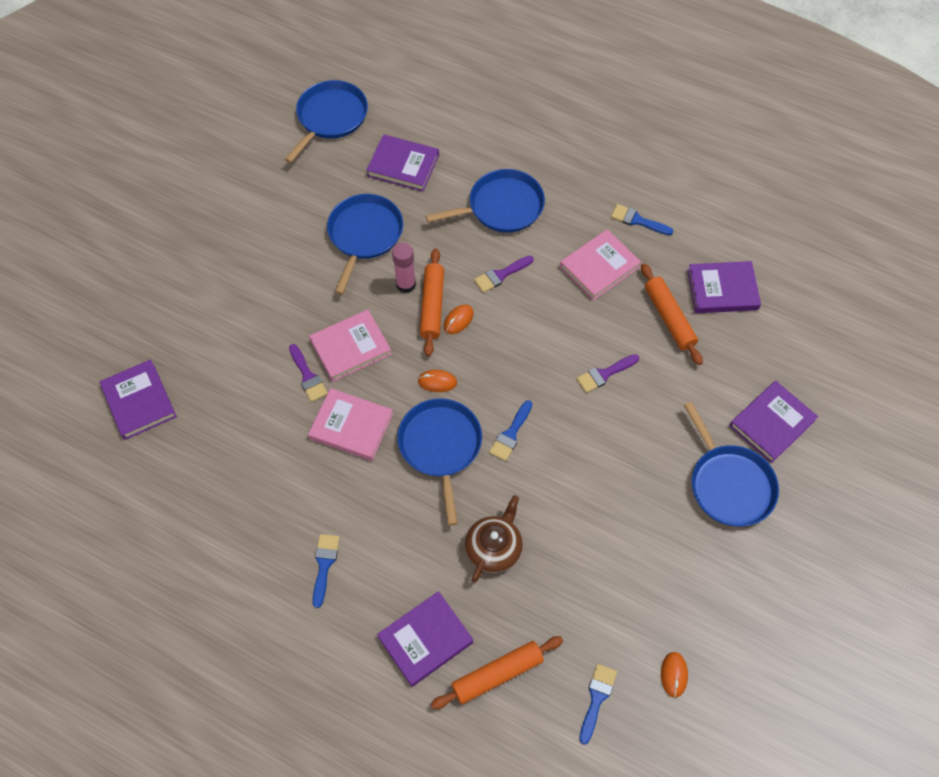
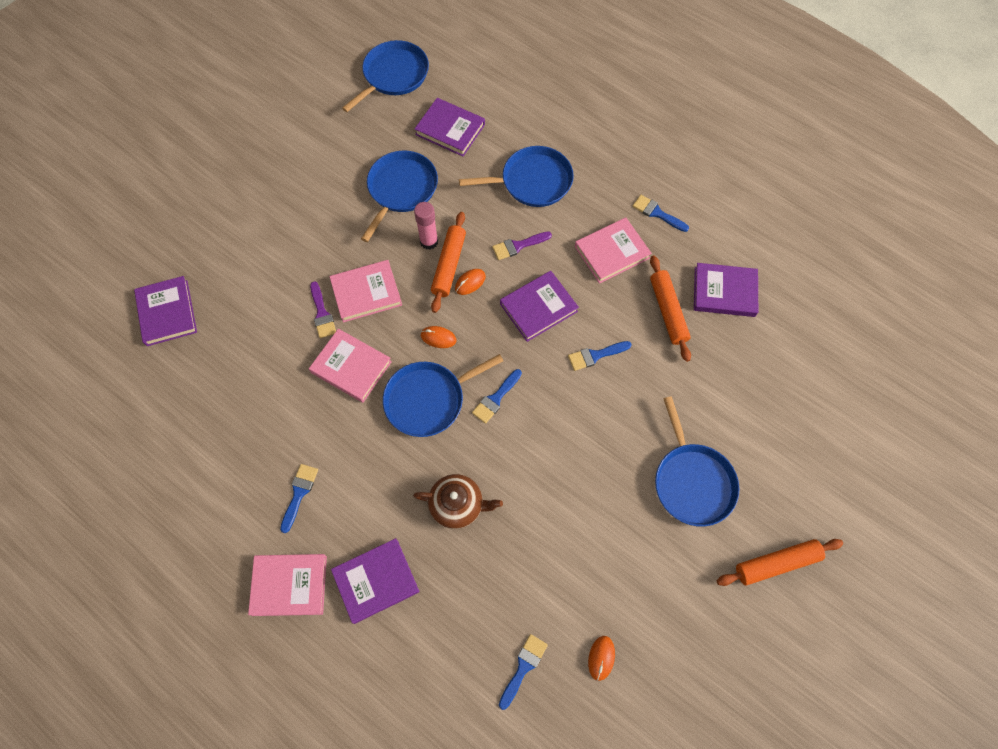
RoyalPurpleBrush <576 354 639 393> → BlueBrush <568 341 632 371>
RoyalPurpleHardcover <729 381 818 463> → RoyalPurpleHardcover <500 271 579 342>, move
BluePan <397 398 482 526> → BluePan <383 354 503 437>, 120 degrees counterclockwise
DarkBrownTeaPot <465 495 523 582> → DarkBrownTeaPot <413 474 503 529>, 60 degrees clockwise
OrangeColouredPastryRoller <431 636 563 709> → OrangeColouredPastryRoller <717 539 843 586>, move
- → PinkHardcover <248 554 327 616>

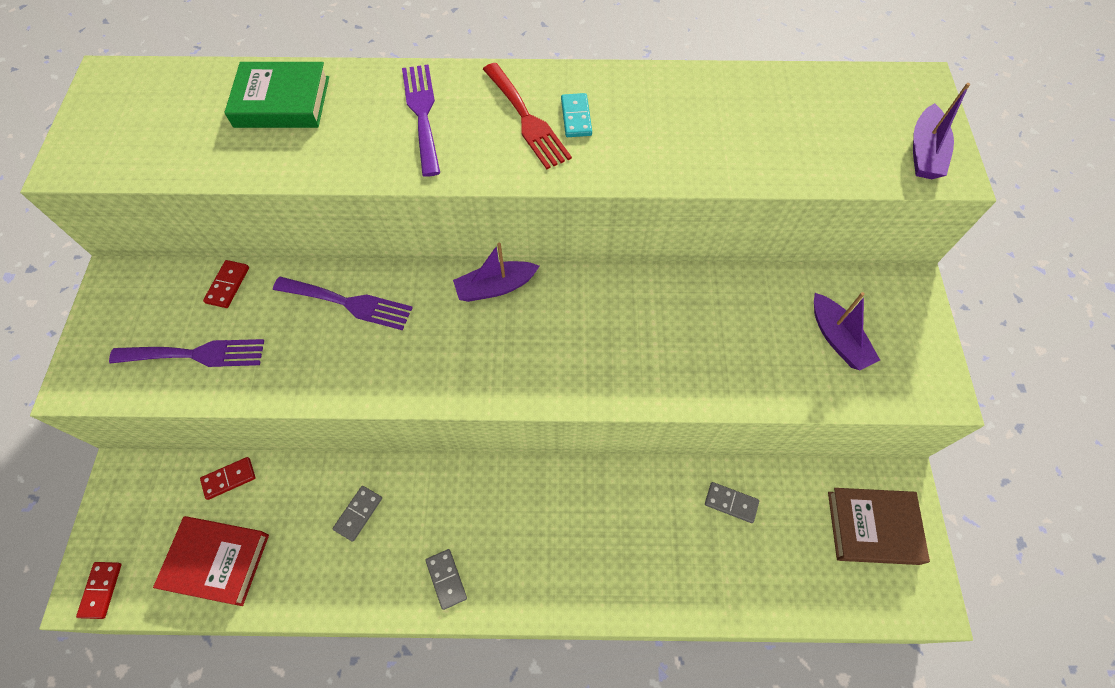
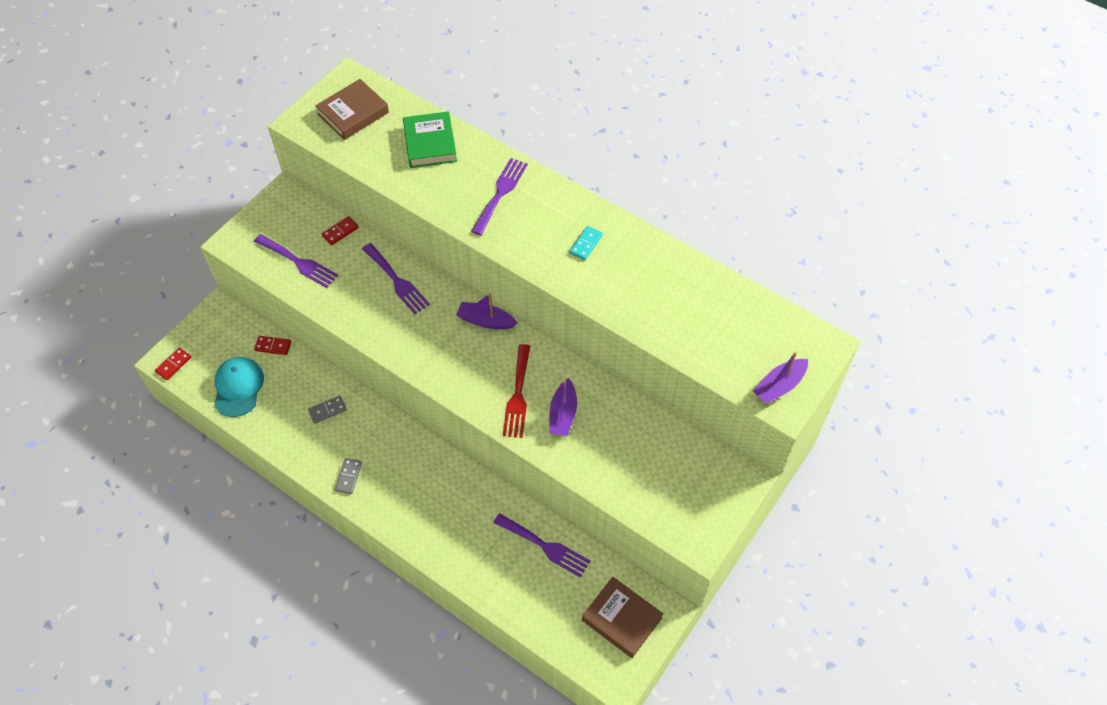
LeafGreenHardcover <224 62 329 128> → LeafGreenHardcover <403 111 457 168>, 45 degrees clockwise
ScarletFork <483 63 572 169> → ScarletFork <503 344 530 438>, move
RoyalPurpleSailboat <814 292 880 370> → RoyalPurpleSailboat <550 378 577 436>, move
GreyDominoPiece <705 482 759 523> → RoyalPurpleFork <493 513 591 578>
ScarletHardcover <153 516 269 606> → AquaPeakedCap <214 357 264 417>
- → DarkBrownHardcover <315 79 389 140>

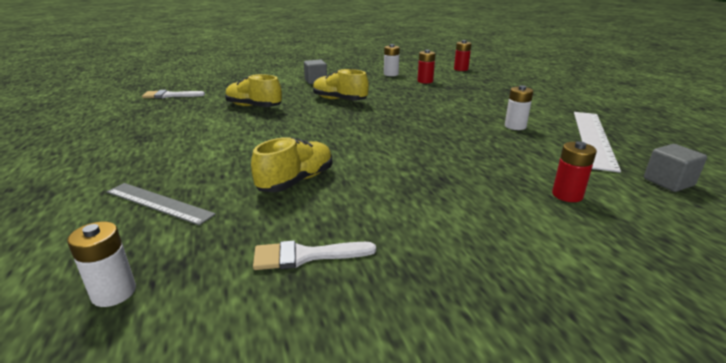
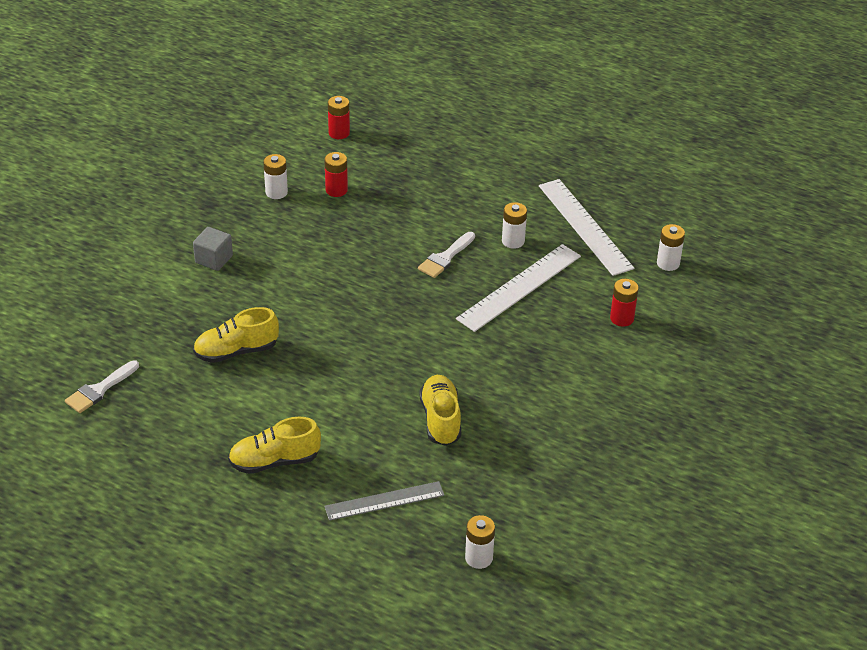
YellowLaceUpShoe <313 69 369 101> → YellowLaceUpShoe <228 417 321 474>, move
GreyBlock <644 144 707 192> → SnowWhitePowerCell <657 224 685 271>
SnowWhiteBrush <253 240 376 270> → SnowWhiteBrush <418 232 475 278>, move
- → SnowWhiteStraightedge <456 244 581 332>

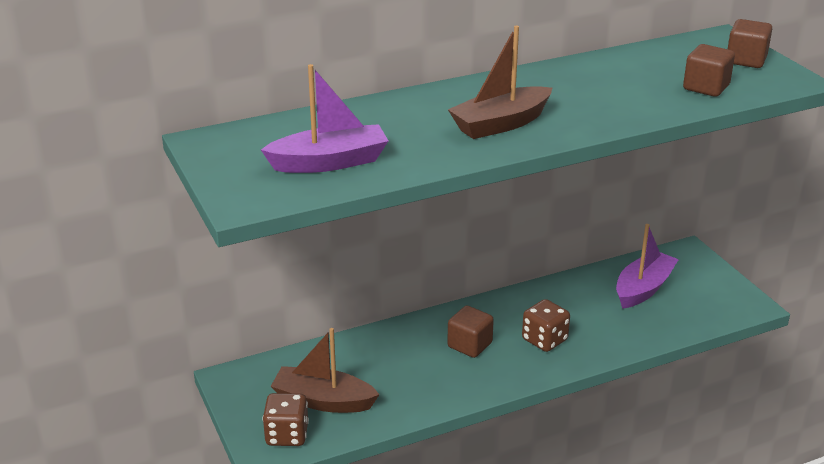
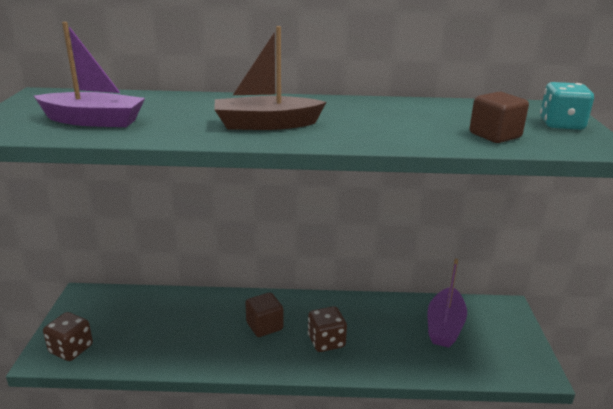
DarkBrownBlock <728 19 772 68> → AquaDice <540 82 594 130>
RoyalPurpleSailboat <616 224 679 309> → RoyalPurpleSailboat <428 259 467 348>, 135 degrees clockwise
DarkBrownSailboat <271 328 380 413> → -

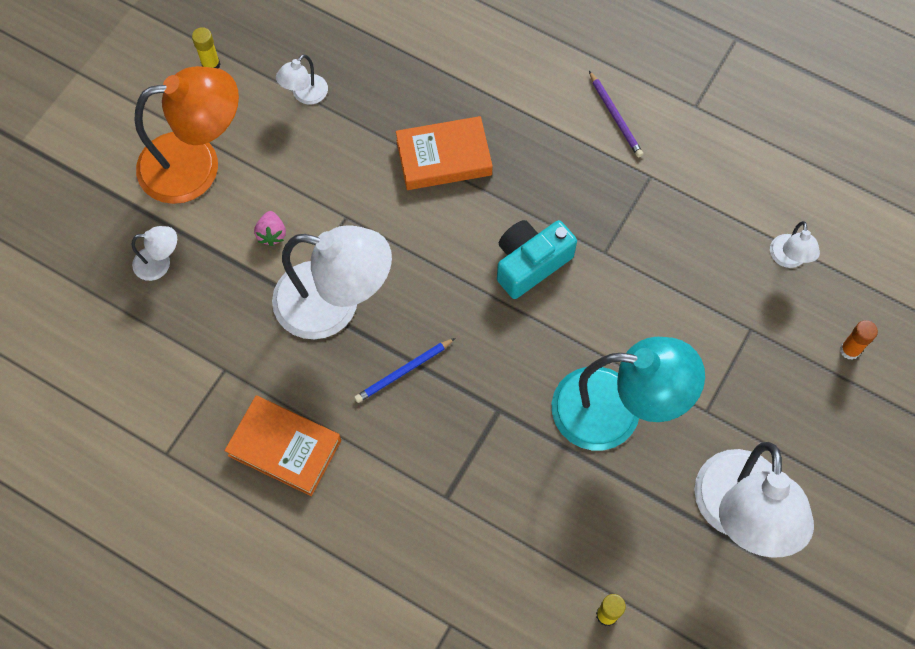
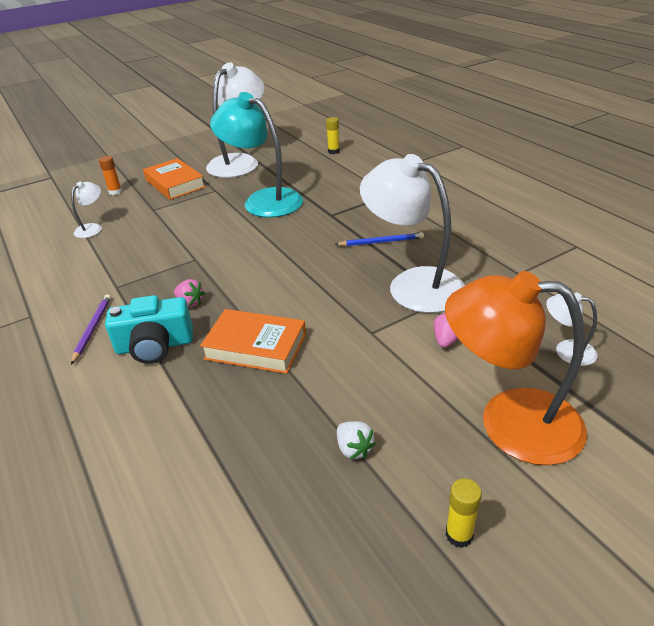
SnowWhiteReadingLamp <276 54 328 105> → SnowWhiteBerry <337 421 376 459>
AquaCamera <497 220 577 299> → AquaCamera <105 295 193 364>, move
OrangeColouredHardcover <224 395 341 496> → OrangeColouredHardcover <143 158 205 200>, move
- → PinkBerry <174 279 205 307>

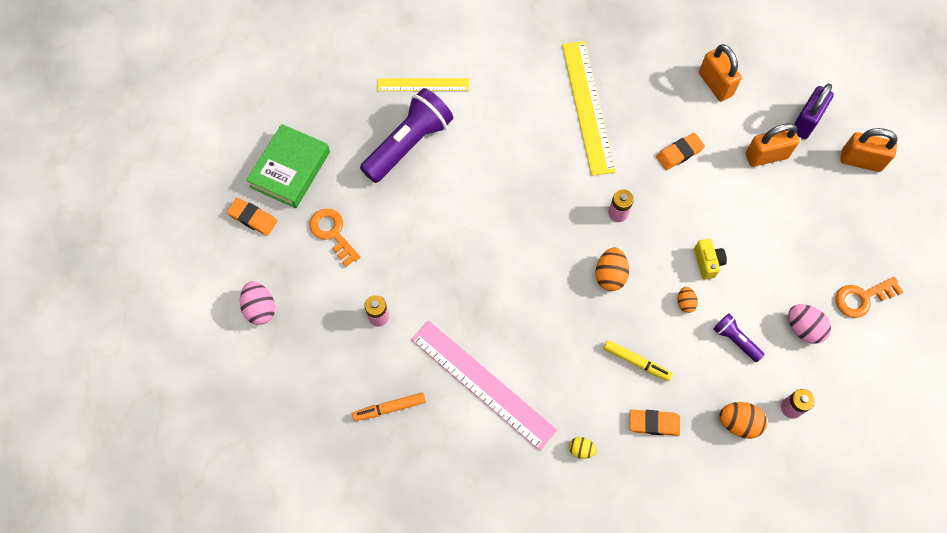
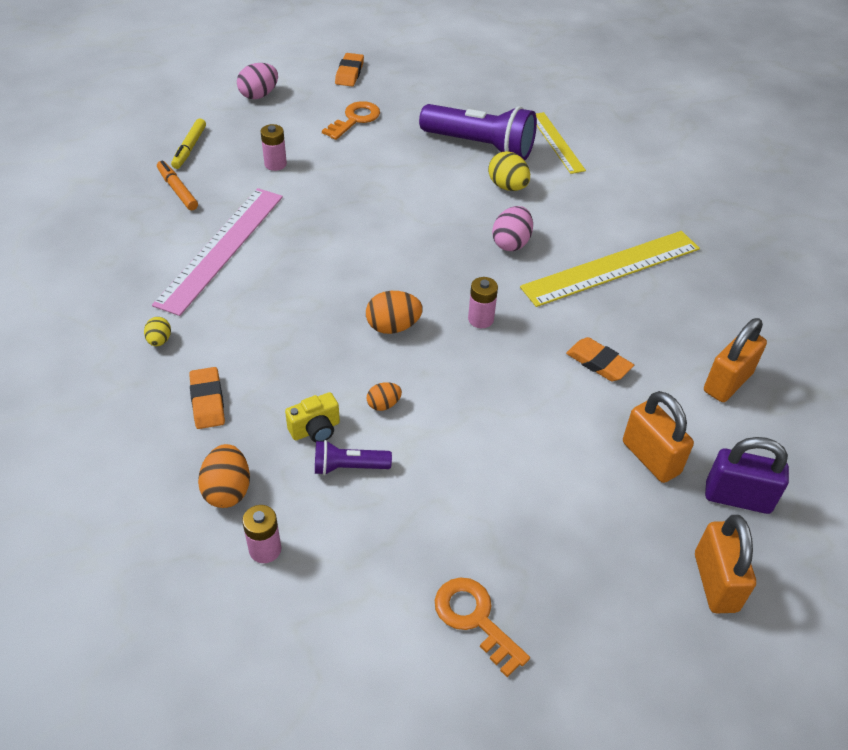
LeafGreenHardcover <246 124 330 208> → -
YellowCamera <694 239 727 280> → YellowCamera <285 392 340 443>, move
PinkEgg <788 304 831 344> → PinkEgg <492 206 533 251>, move
RoyalPurpleFlashlight <713 314 765 362> → RoyalPurpleFlashlight <315 440 392 475>, 120 degrees counterclockwise
YellowMarker <603 340 673 381> → YellowMarker <171 118 206 169>, move
- → YellowEgg <488 151 530 191>

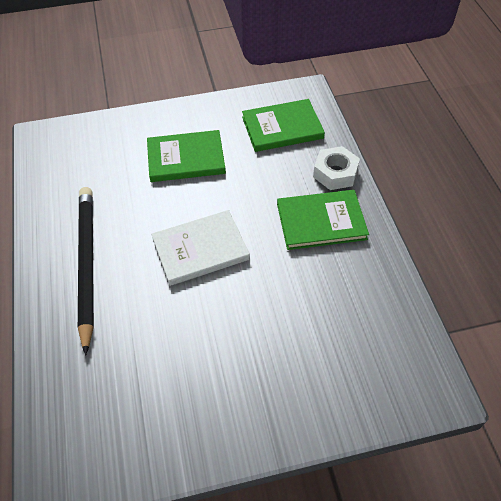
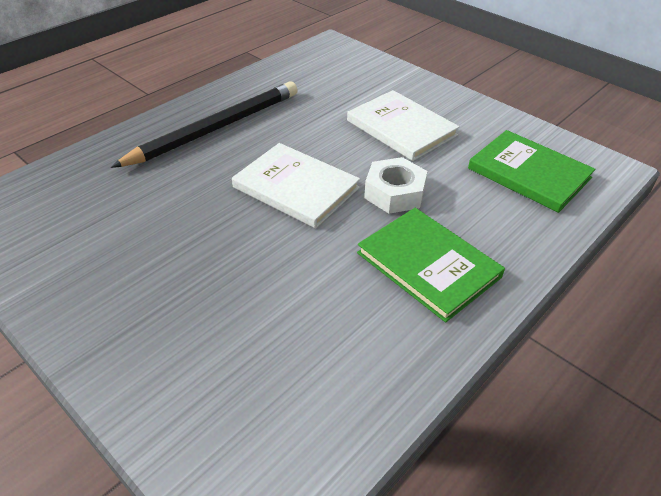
LeafGreenHardcover <147 130 226 182> → SnowWhiteHardcover <347 90 460 161>
SnowWhiteNut <313 146 360 190> → SnowWhiteNut <364 157 427 214>, move

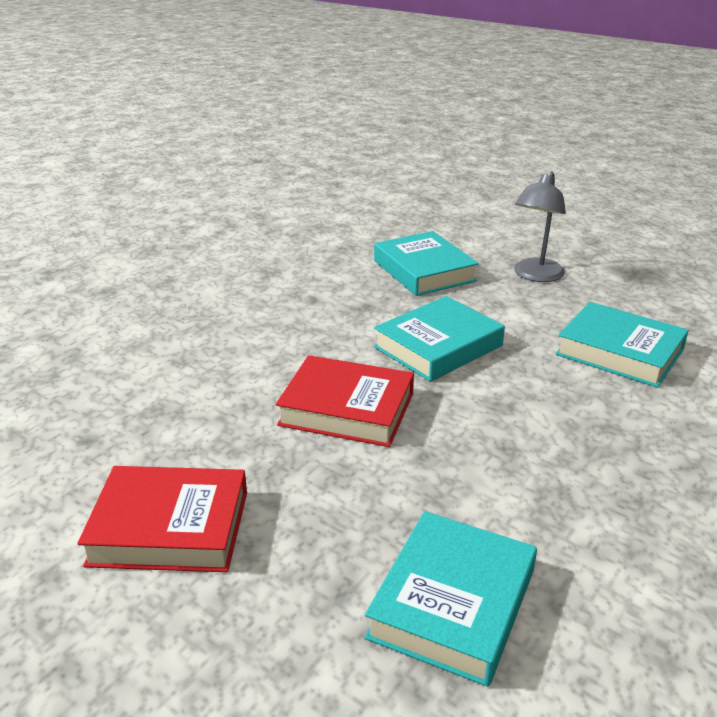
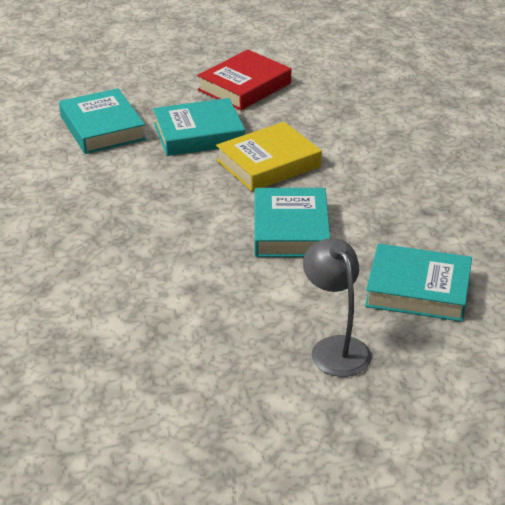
AquaHardcover <556 302 689 388> → AquaHardcover <153 98 245 156>, move
ScarletHardcover <276 355 414 447> → YellowHardcover <216 122 322 192>

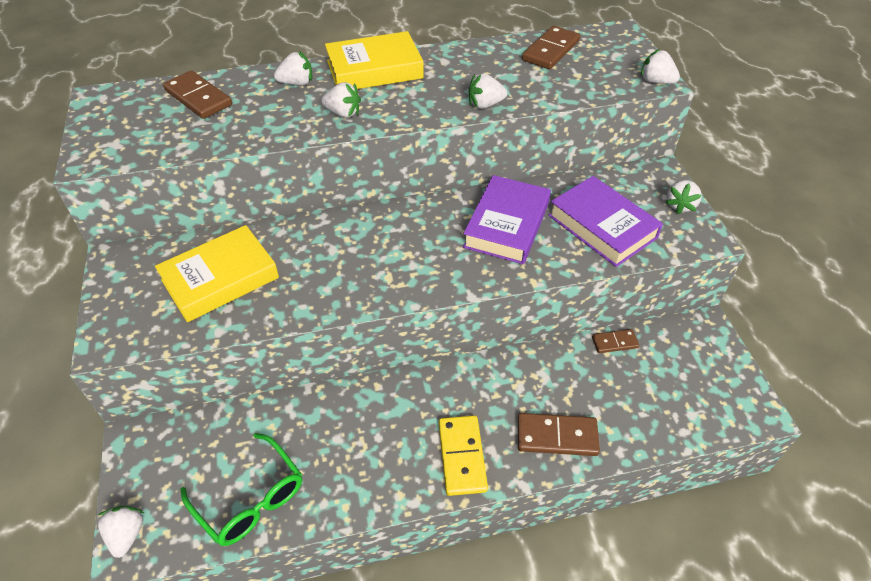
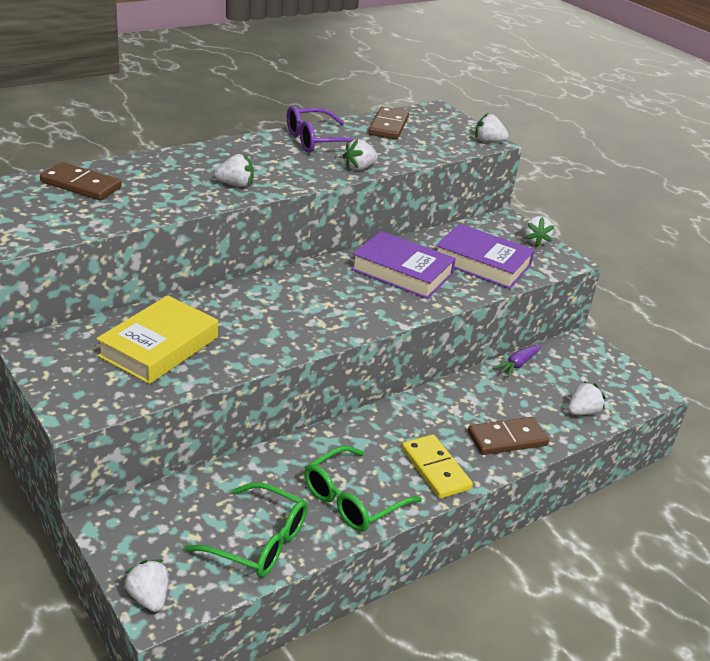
YellowHardcover <325 31 424 89> → -
SnowWhiteBerry <274 52 312 86> → SnowWhiteBerry <568 381 606 415>, move
RoyalPurpleHardcover <463 175 551 264> → RoyalPurpleHardcover <351 231 456 299>, 60 degrees counterclockwise
DarkBrownDominoPiece <592 329 639 353> → RoyalPurpleCarrot <493 345 541 377>
- → RoyalPurpleGlasses <287 106 356 153>
- → LeafGreenGlasses <304 446 422 531>

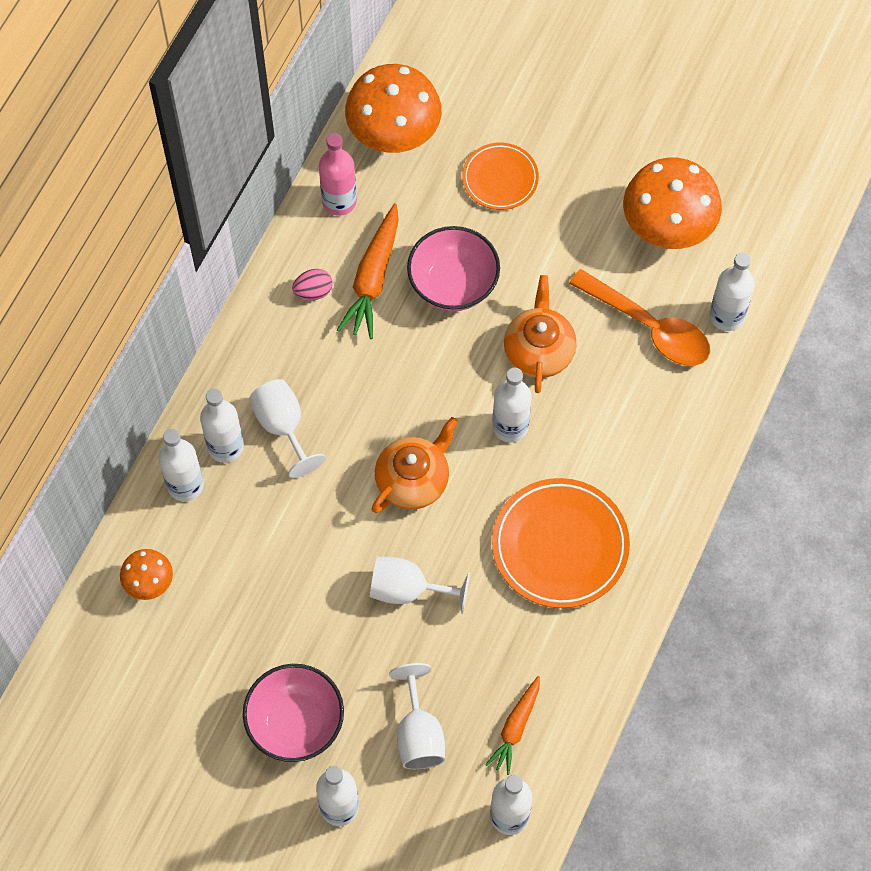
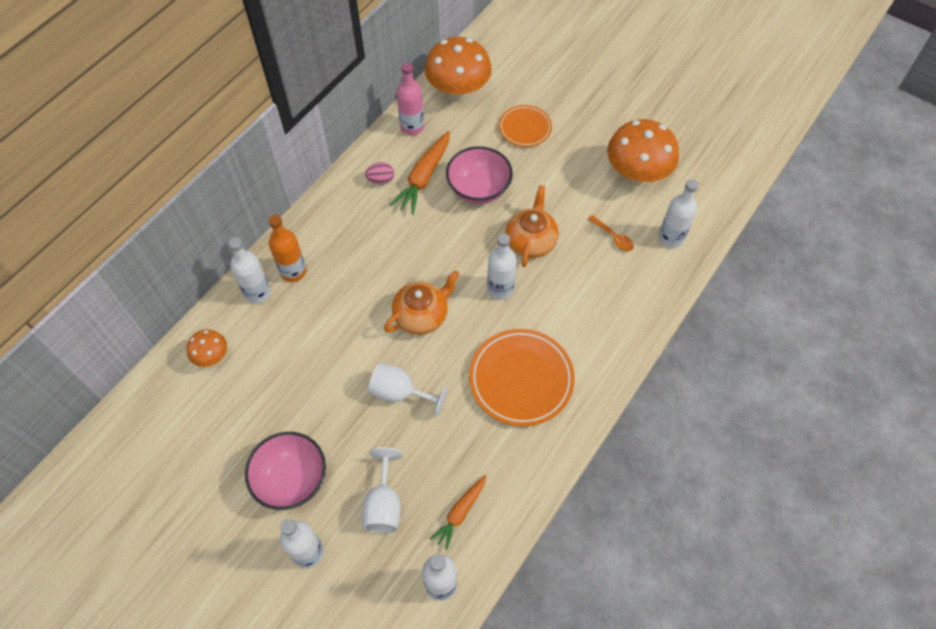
OrangeColouredTeaspoon <569 269 710 366> → OrangeColouredTeaspoon <588 215 634 251>, x0.48
SnowWhiteWineGlass <249 379 326 478> → -
SnowWhiteFlask <200 389 244 463> → OrangeColouredFlask <269 215 306 282>

